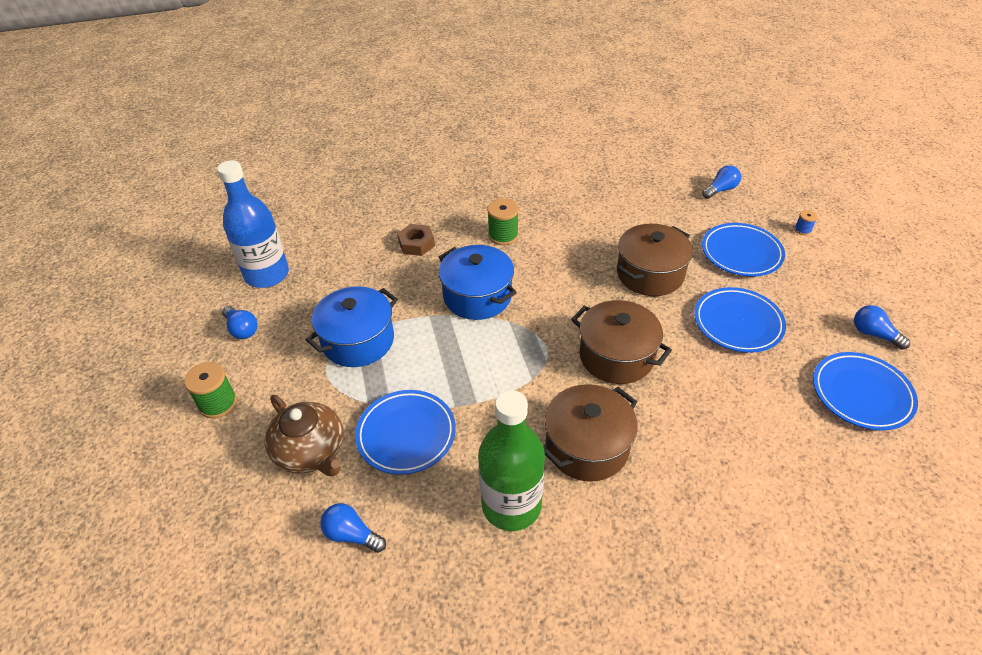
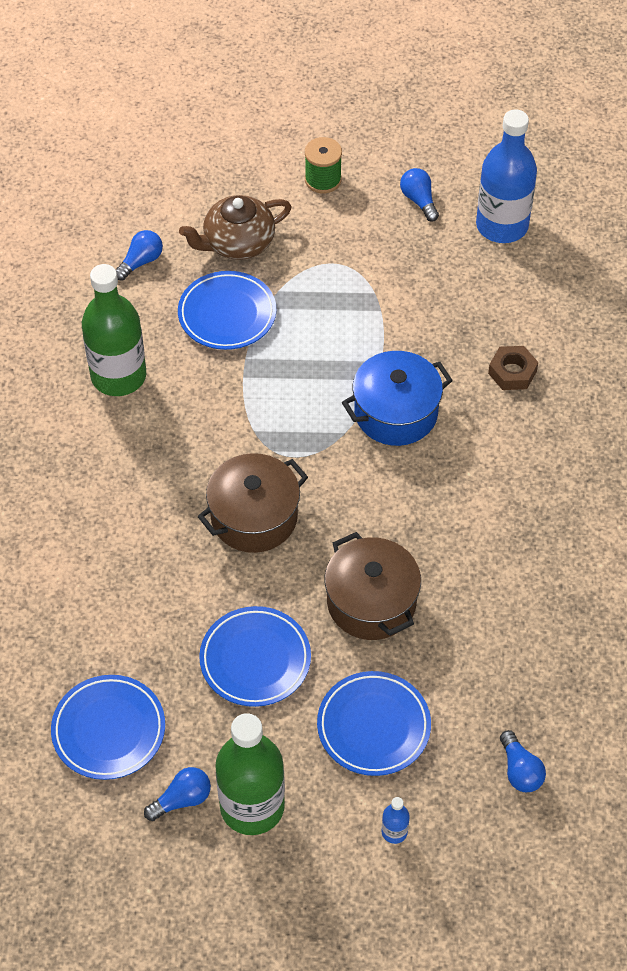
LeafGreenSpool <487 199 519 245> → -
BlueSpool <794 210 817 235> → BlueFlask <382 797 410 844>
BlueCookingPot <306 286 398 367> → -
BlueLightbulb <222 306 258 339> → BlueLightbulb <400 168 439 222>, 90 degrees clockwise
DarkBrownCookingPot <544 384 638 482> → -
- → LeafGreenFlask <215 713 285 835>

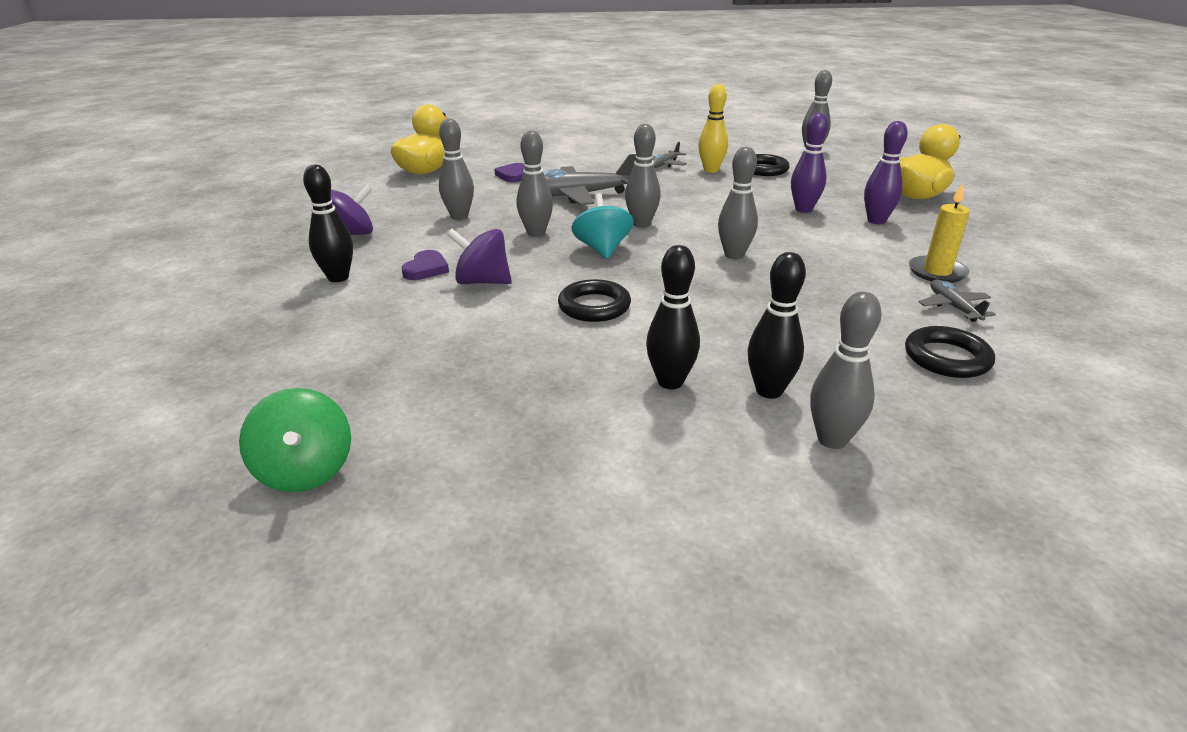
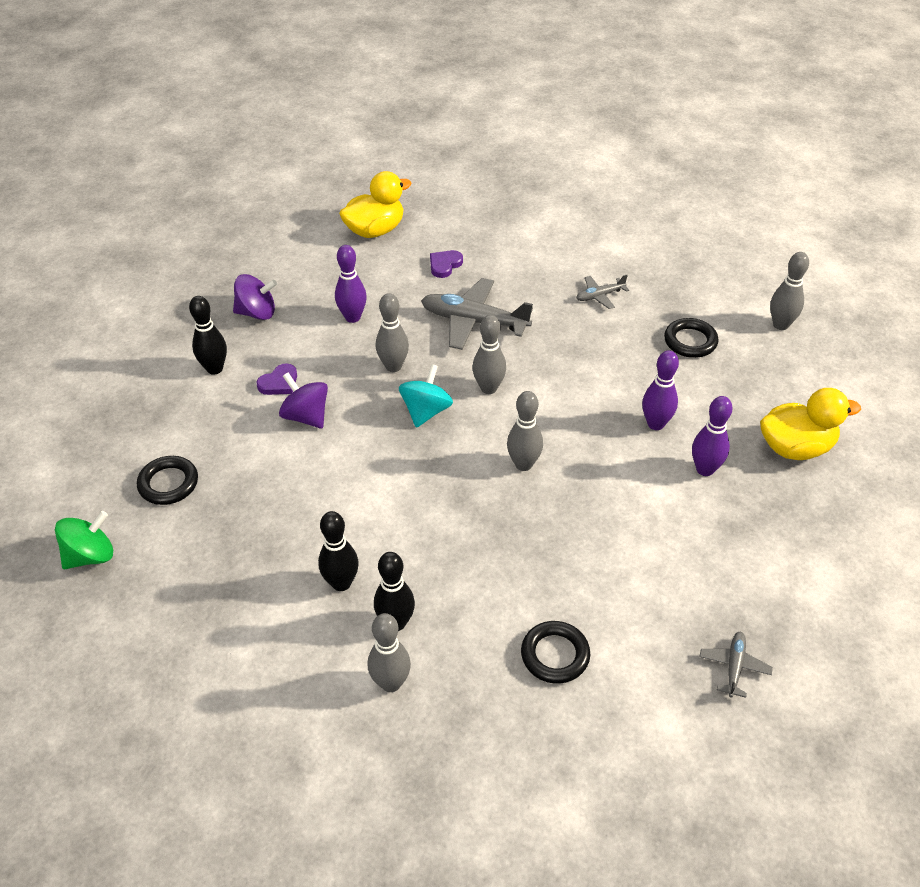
YellowSkittle <698 84 728 173> → -
GreySkittle <439 118 474 220> → RoyalPurpleSkittle <335 245 367 323>
YellowWaxCandle <909 183 970 283> → -
JetBlackHoop <558 279 631 322> → JetBlackHoop <137 456 198 505>, move
GreyToyPlane <919 280 996 322> → GreyToyPlane <699 632 773 698>, move
LeafGreenToyTop <239 388 351 492> → LeafGreenToyTop <55 511 113 569>, 135 degrees counterclockwise

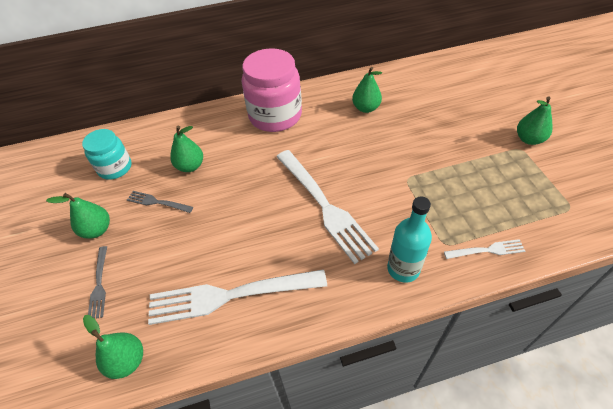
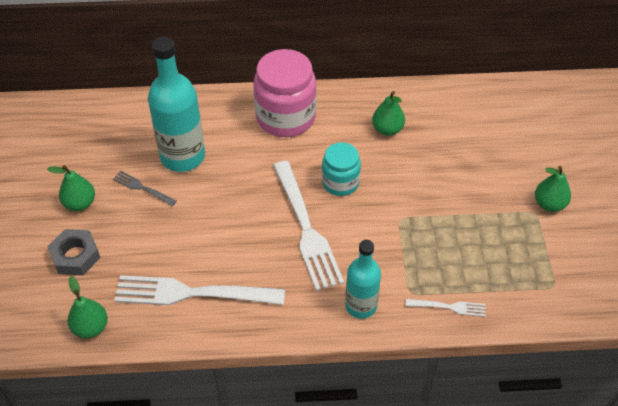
LeafGreenPearFruit <170 125 203 172> → AquaFlask <148 37 205 172>
AquaPreserveJar <82 129 132 180> → AquaPreserveJar <322 142 361 196>, move
GreyFork <88 246 107 319> → GreyNut <47 229 100 275>

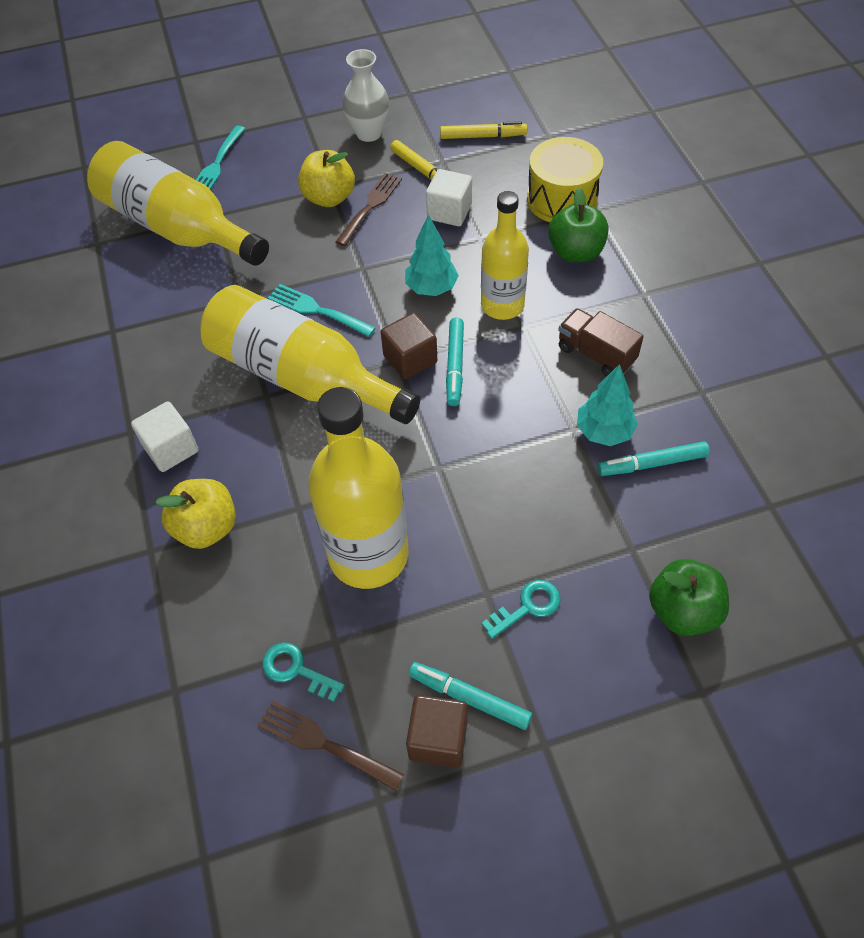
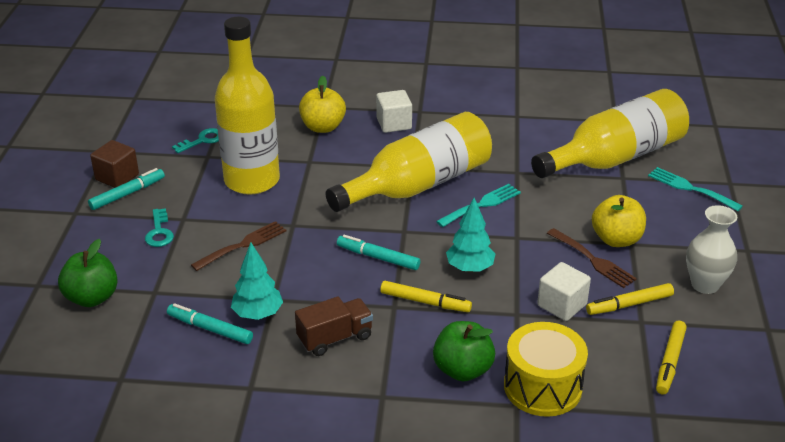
YellowFlask <481 191 529 320> → YellowMarker <380 281 472 312>
DarkBrownBlock <381 313 437 380> → -
AquaMarker <598 441 710 476> → AquaMarker <167 303 253 344>, 75 degrees counterclockwise
DarkBrownFork <257 700 404 791> → DarkBrownFork <191 221 287 271>, move

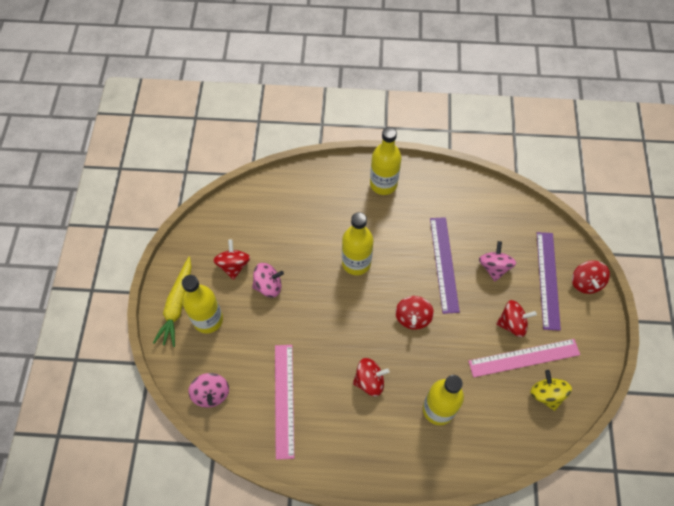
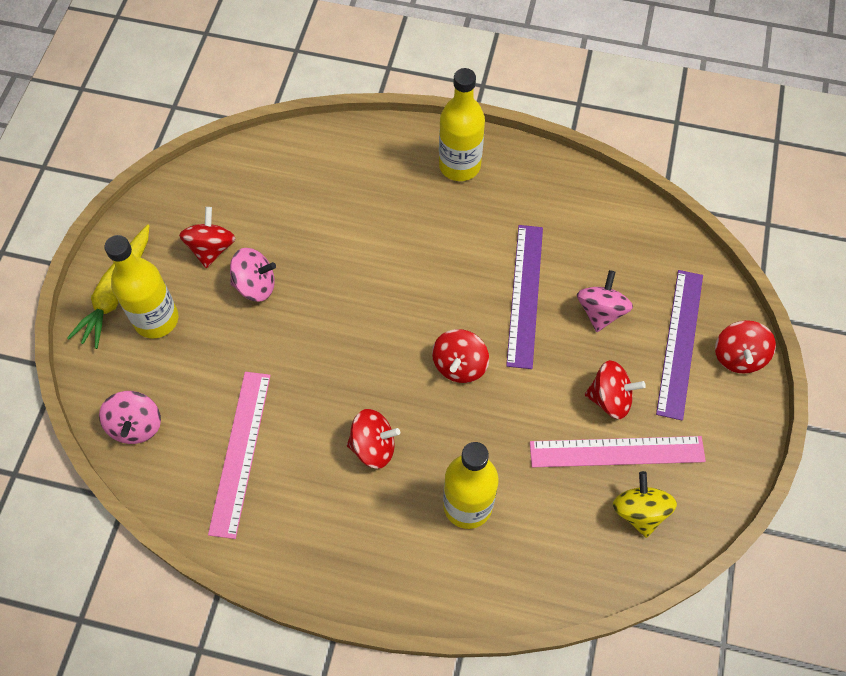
YellowFlask <342 212 373 275> → -

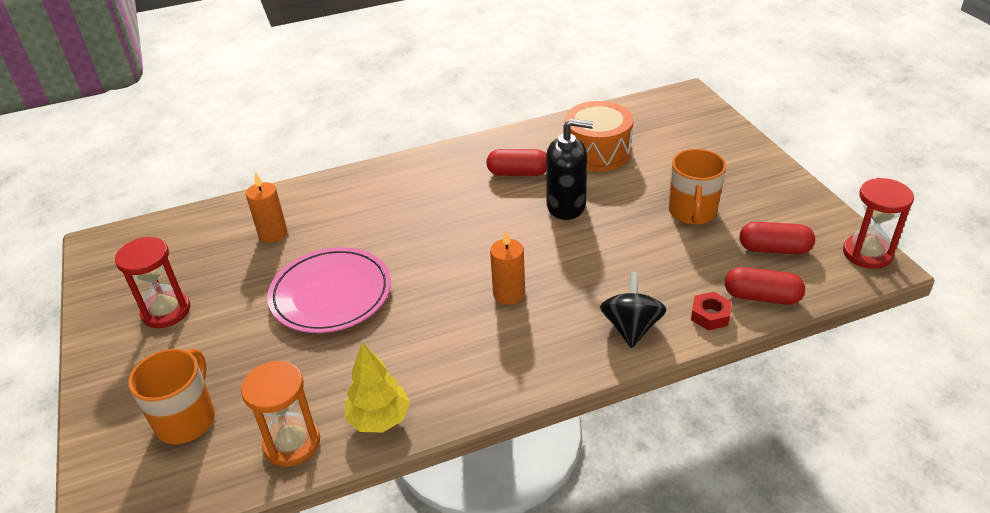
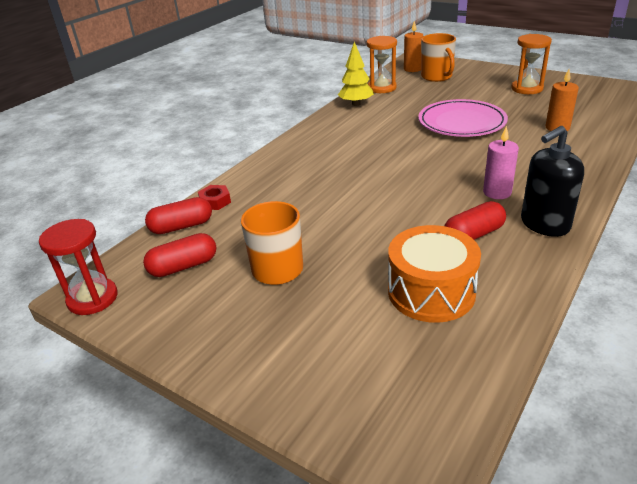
JetBlackSoapPump <546 119 593 220> → JetBlackSoapPump <521 126 584 237>, move
OrangeColouredWaxCandle <490 230 525 305> → OrangeColouredWaxCandle <404 21 423 72>, move
ScarletSandTimer <115 237 190 328> → OrangeColouredSandTimer <511 34 552 94>
JetBlackToyTop <600 272 666 348> → -
- → PinkWaxCandle <483 126 519 199>

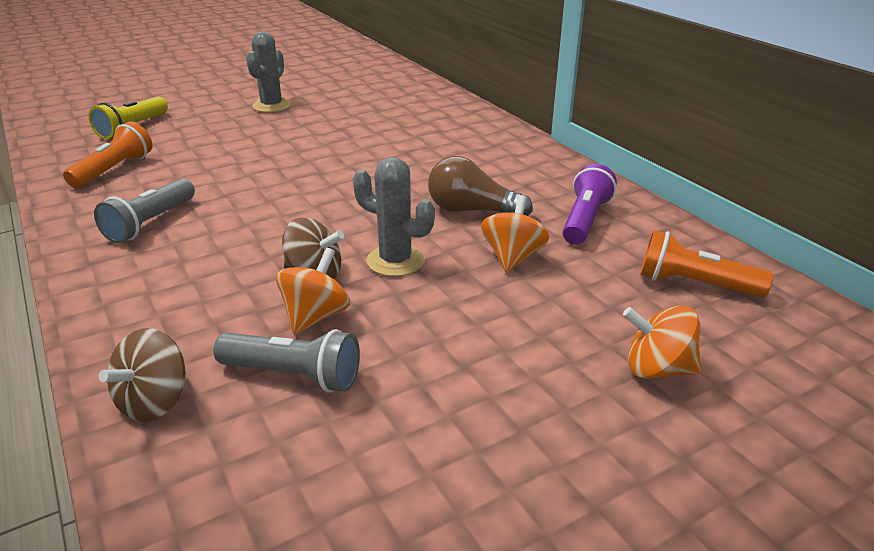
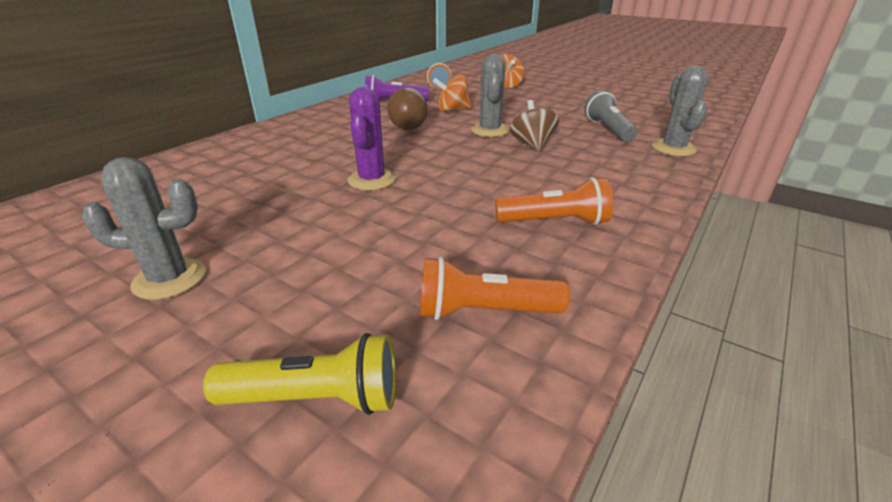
GreyFlashlight <94 178 195 243> → OrangeColouredFlashlight <495 177 613 225>
OrangeColouredToyTop <276 248 350 335> → -
DarkBrownToyTop <99 328 186 422> → GreyCactus <652 66 708 156>
- → RoyalPurpleCactus <347 87 396 190>

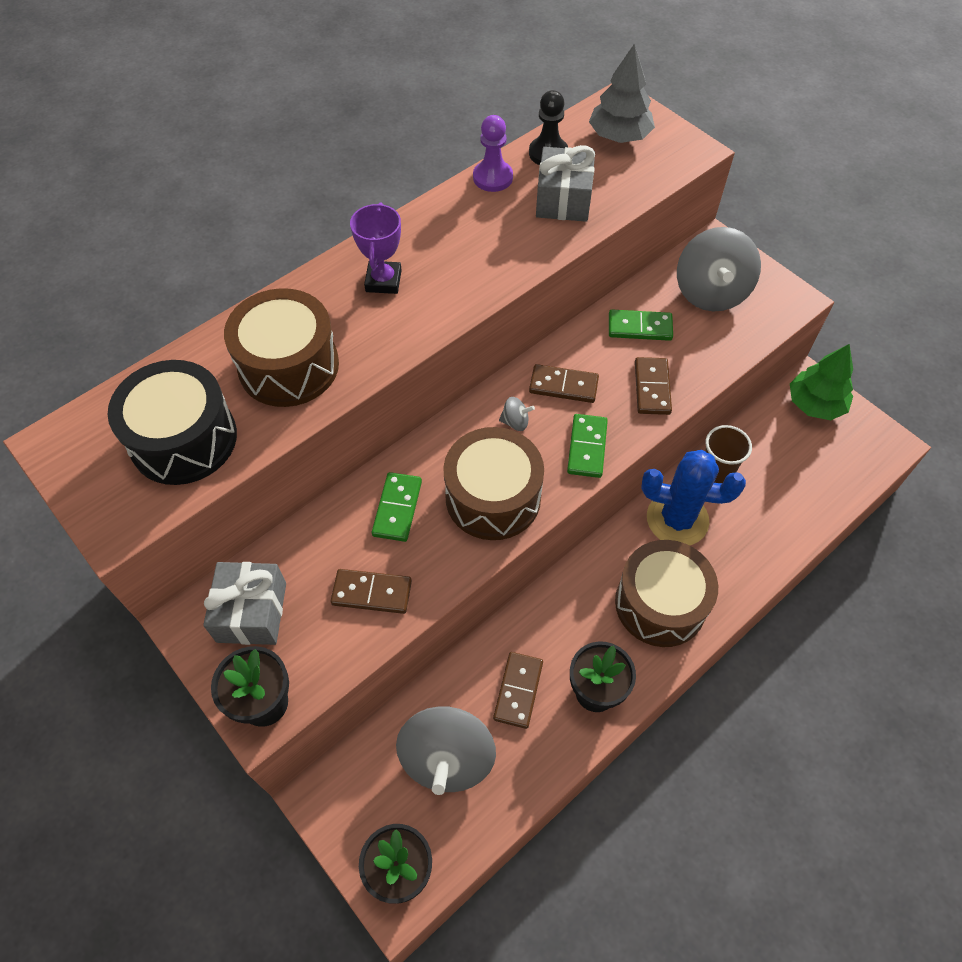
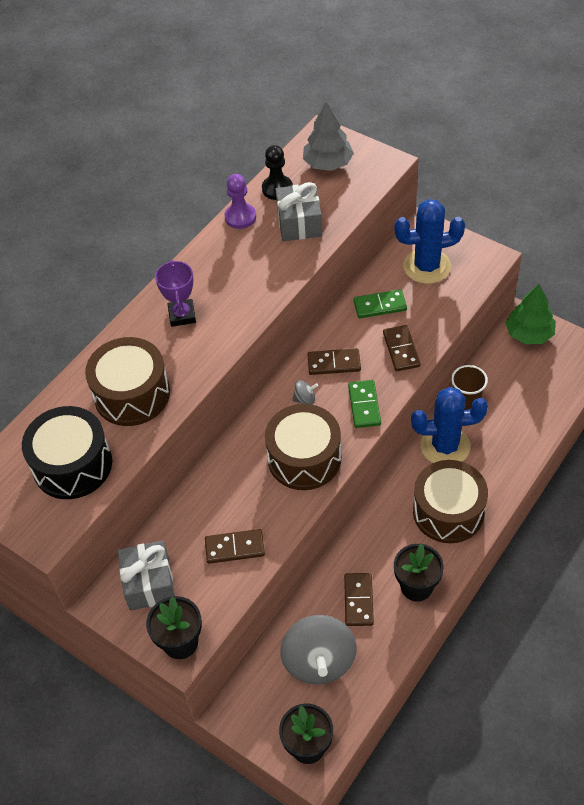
GreyToyTop <677 227 761 311> → BlueCactus <395 199 465 284>
LeafGreenDominoPiece <372 472 422 542> → -

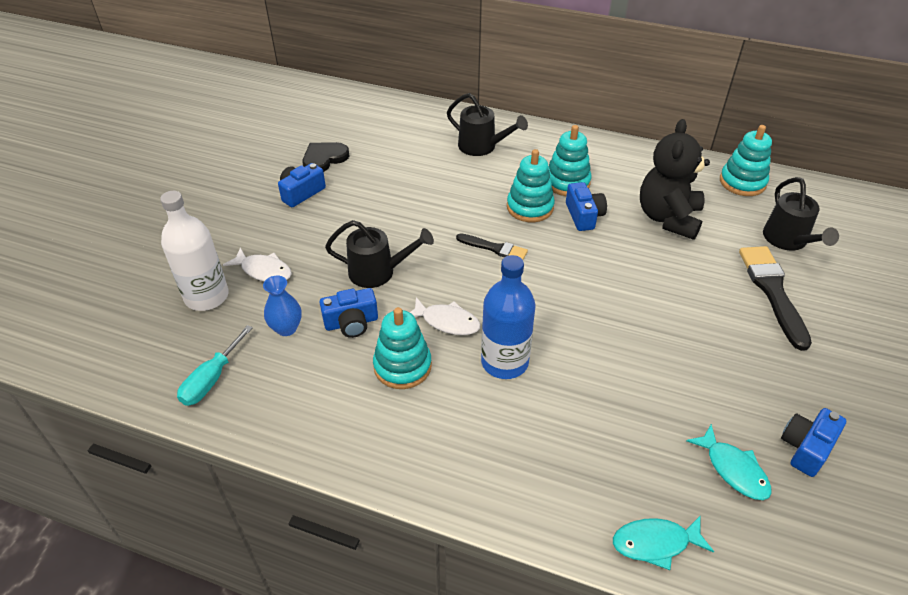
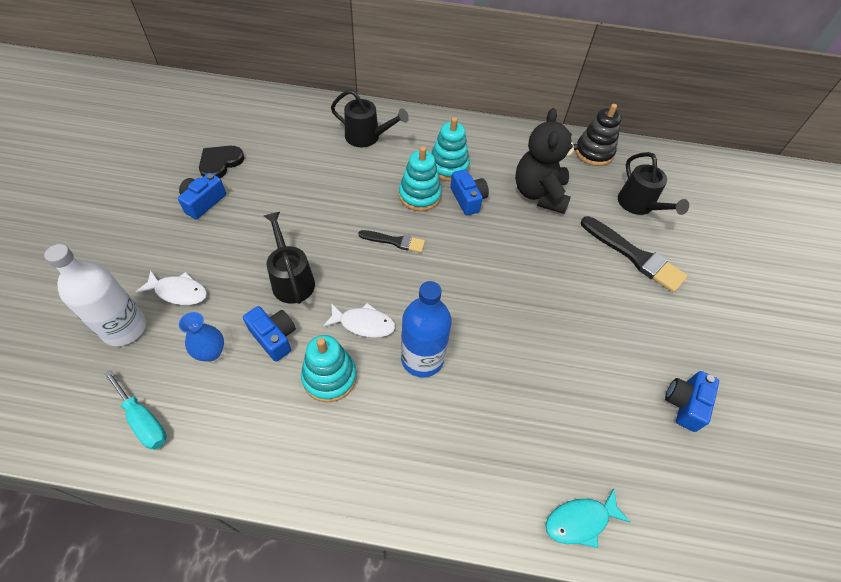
AquaRingStacker <720 125 772 196> → JetBlackRingStacker <575 104 621 166>
JetBlackWateringPot <325 220 434 288> → JetBlackWateringPot <264 212 315 304>, 105 degrees counterclockwise
JetBlackBrush <739 246 812 351> → JetBlackBrush <581 216 688 292>, 150 degrees clockwise
BlueCamera <319 288 378 338> → BlueCamera <243 306 296 362>, 105 degrees counterclockwise
AquaHandScrewdriver <177 325 253 406> → AquaHandScrewdriver <104 370 167 450>, 60 degrees counterclockwise
AquaToyFish <686 424 772 500> → -

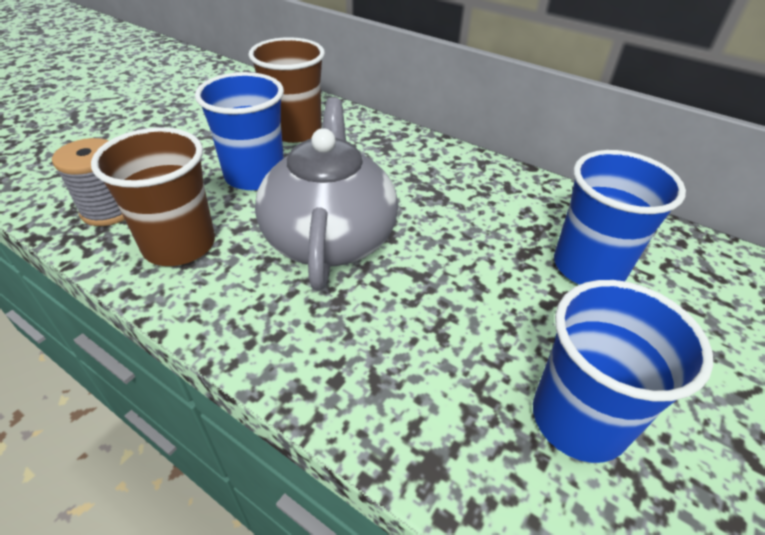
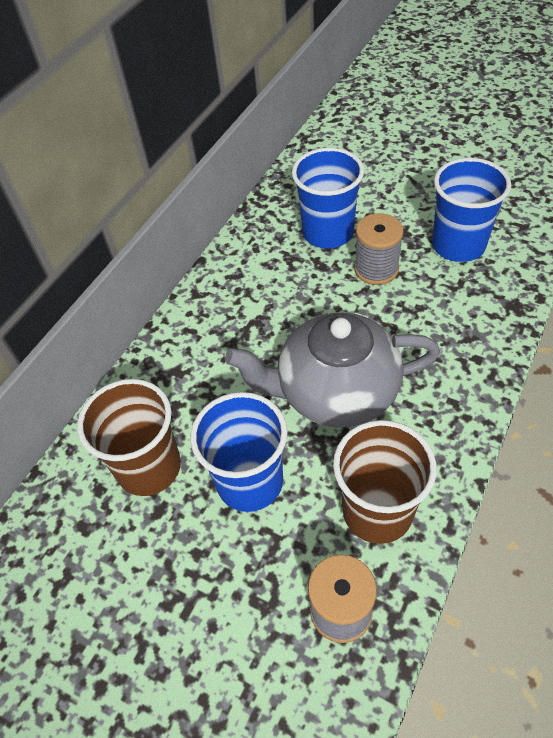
- → GreySpool <354 213 404 285>

